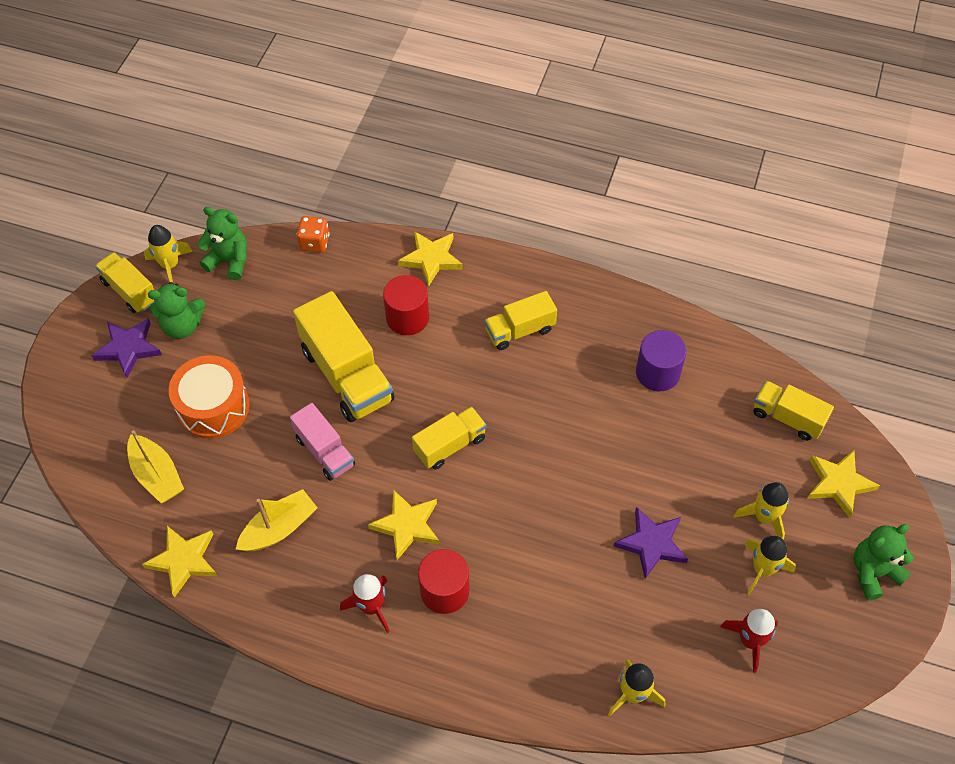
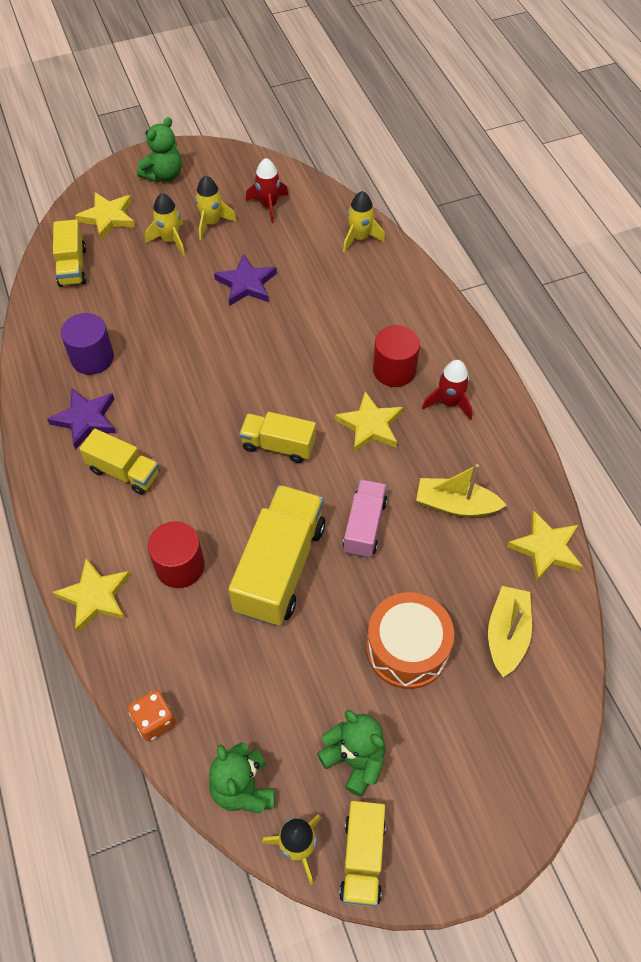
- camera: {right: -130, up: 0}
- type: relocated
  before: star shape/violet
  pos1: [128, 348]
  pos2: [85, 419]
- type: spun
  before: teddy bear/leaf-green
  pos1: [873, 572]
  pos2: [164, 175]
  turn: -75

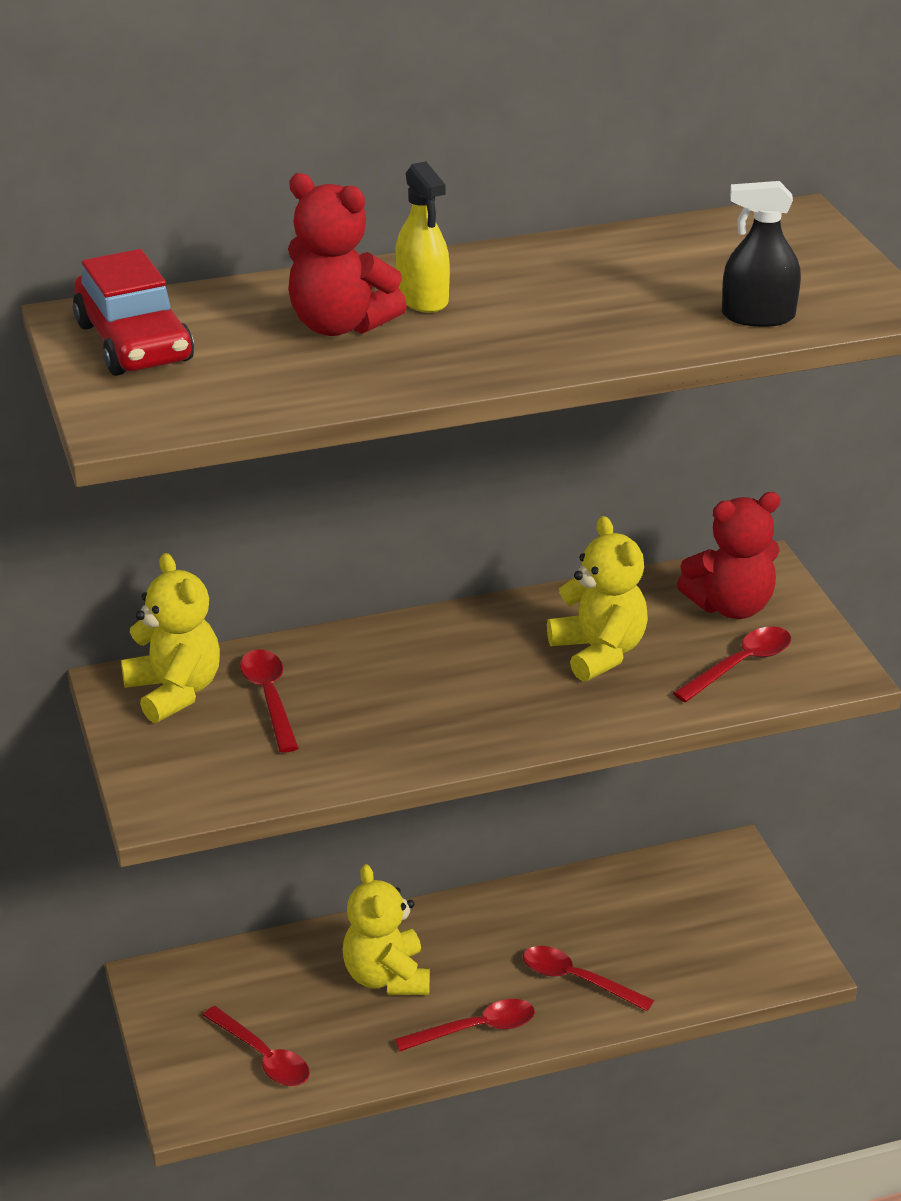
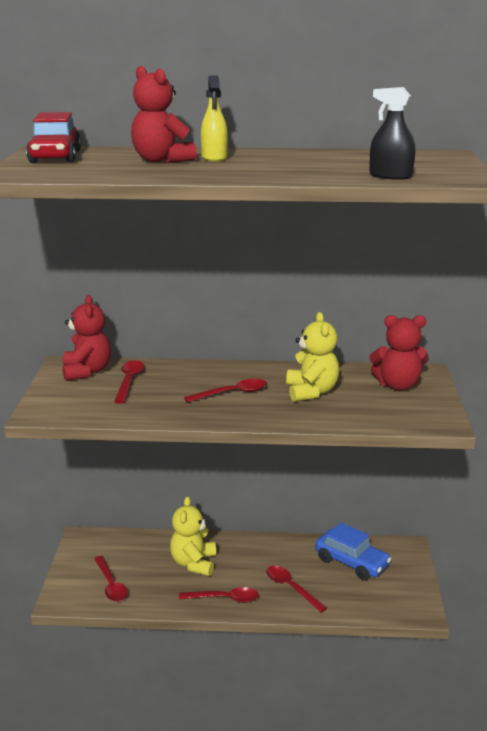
- camera: {right: 20, up: -10}
- type: colour
  before: teddy bear/golden
  after: teddy bear/red
  pos1: [174, 691]
  pos2: [87, 371]
- type: relocated
  before: teaspoon/red
  pos1: [741, 665]
  pos2: [232, 393]
- type: appeared
  after: automobile/royal blue
  pos2: [351, 562]

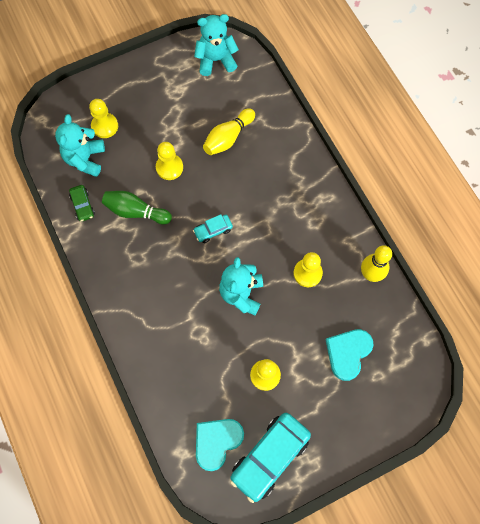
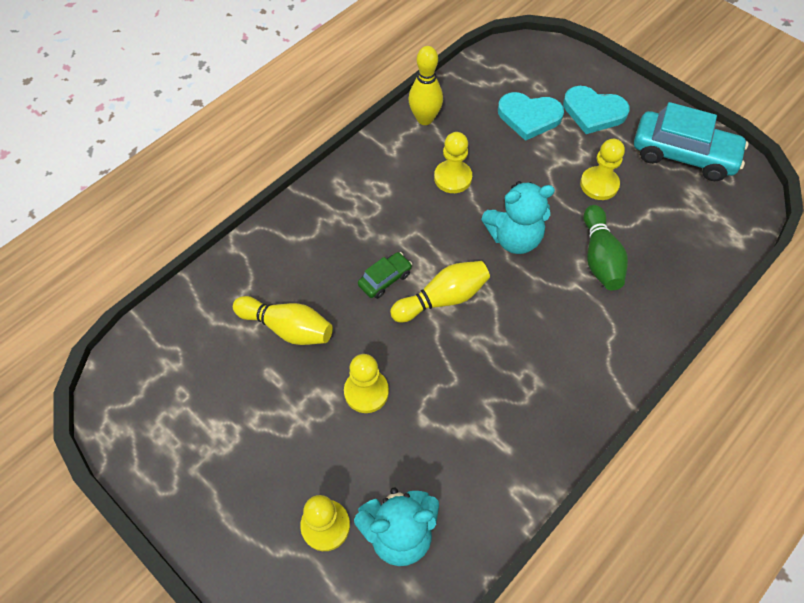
- camera: {right: -110, up: -10}
- type: missing
  before: teddy bear/turquoise
  pos1: [216, 60]
- type: relocated
  before: automobile/leaf-green
  pos1: [83, 205]
  pos2: [385, 279]
- type: relocated
  before: skittle/leaf-green
  pos1: [136, 212]
  pos2: [600, 257]
- type: exchanged
  before: automobile/turquoise
  after: skittle/golden
  pos1: [213, 230]
  pos2: [442, 299]
- type: relocated
  before: love heart/turquoise
  pos1: [217, 442]
  pos2: [593, 112]

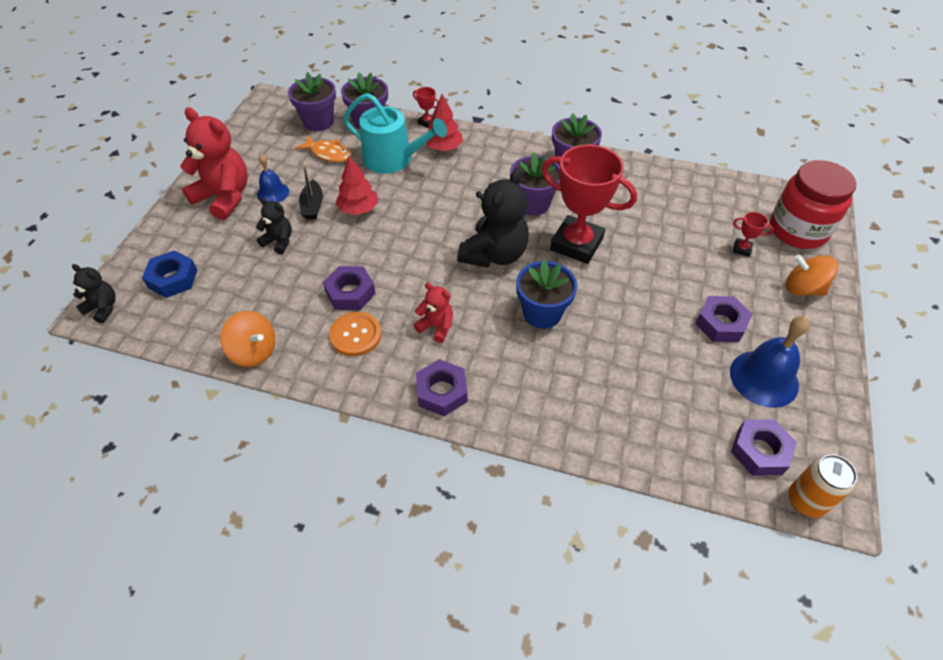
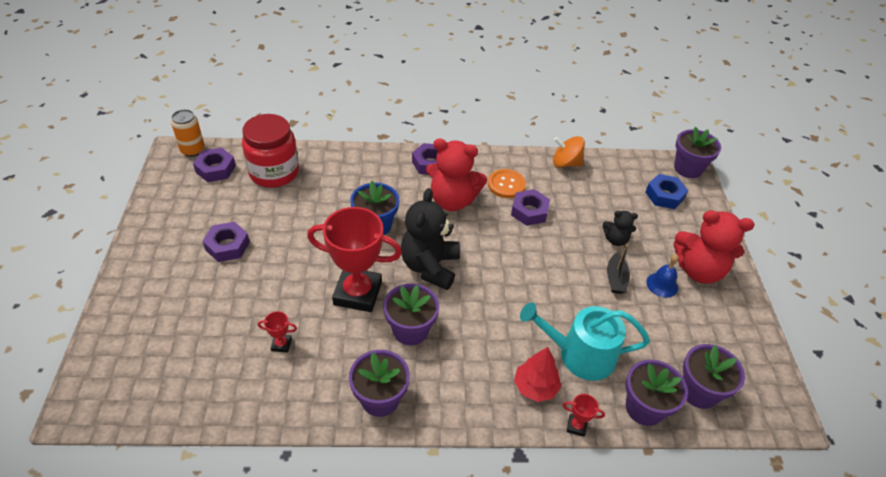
- camera: {right: 160, up: -5}
- type: missing
  before: toy fish/orange-coloured
  pos1: [328, 154]
- type: missing
  before: fir tree/red
  pos1: [358, 209]
- type: relocated
  before: preserve jar/red
  pos1: [797, 230]
  pos2: [274, 172]
- type: spun
  before: toy boat/ebony
  pos1: [312, 206]
  pos2: [615, 279]
  turn: -150
- type: relocated
  before: trophy/red
  pos1: [742, 249]
  pos2: [281, 344]
- type: missing
  before: spinning top/orange-coloured
  pos1: [803, 288]
- type: exchanged
  before: teddy bear/ebony
  after: flower pot/violet
  pos1: [103, 308]
  pos2: [688, 168]
- type: size
  before: teddy bear/red
  pos1: [436, 327]
  pos2: [452, 200]
  scale: 1.94
- type: missing
  before: school bell/royal blue
  pos1: [764, 378]

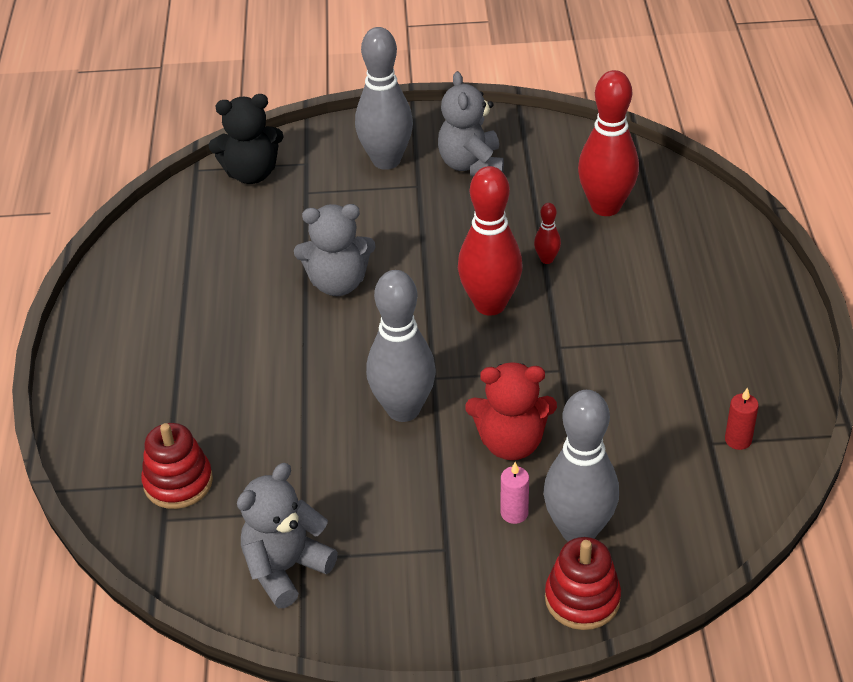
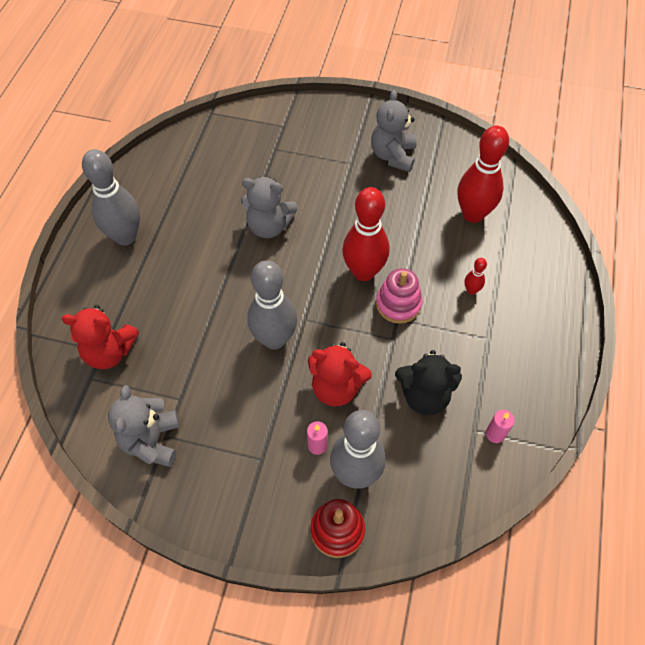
- camera: {right: 15, up: 15}
- type: relocated
  before: skittle/ash-grey
  pos1: [386, 161]
  pos2: [125, 236]
- type: relocated
  before: teddy bear/ebony
  pos1: [251, 173]
  pos2: [424, 396]
- type: relocated
  before: skittle/red
  pos1: [547, 259]
  pos2: [471, 290]
- type: colour
  before: pillar candle/red
  after: pillar candle/rose-pink
  pos1: [738, 440]
  pos2: [495, 434]
- type: exchanged
  before: stacking toy/red
  after: teddy bear/red
  pos1: [178, 482]
  pos2: [109, 352]
- type: spun
  before: teddy bear/ash-grey
  pos1: [285, 568]
  pos2: [152, 441]
  turn: -60
- type: appeared
  after: stacking toy/rose-pink
  pos2: [398, 304]

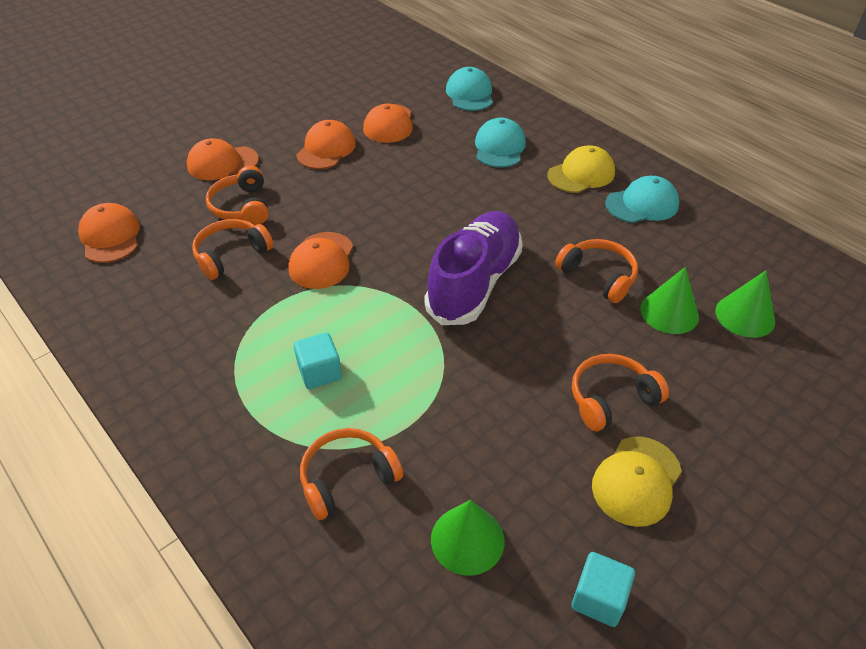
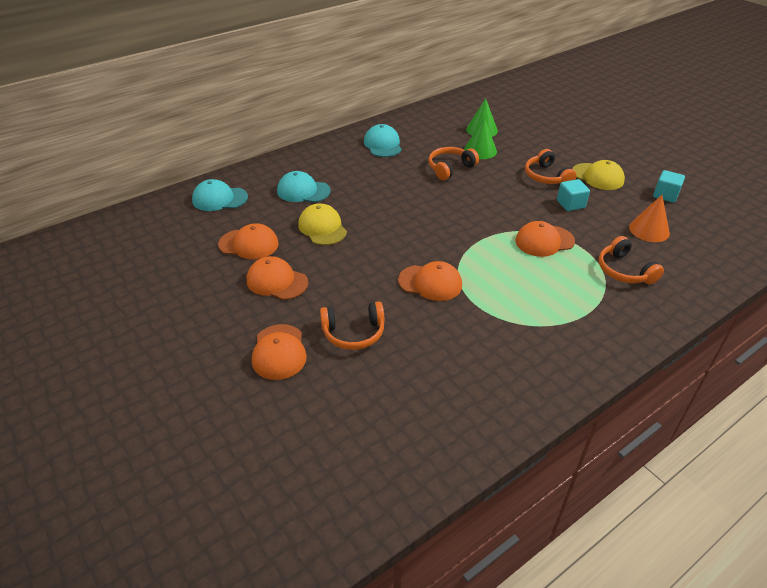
- camera: {right: -85, up: -5}
- type: relocated
  before: baseball cap/golden
  pos1: [581, 174]
  pos2: [322, 228]
- type: relocated
  before: baseball cap/orange-coloured
  pos1: [110, 236]
  pos2: [544, 241]
- type: missing
  before: lace-up shoe/violet
  pos1: [474, 282]
- type: missing
  before: headset/orange-coloured
  pos1: [231, 255]
- type: relocated
  before: cube/turquoise
  pos1: [320, 372]
  pos2: [570, 204]
- type: colour
  before: cone shape/leaf-green
  after: cone shape/orange-coloured
  pos1: [467, 539]
  pos2: [649, 230]

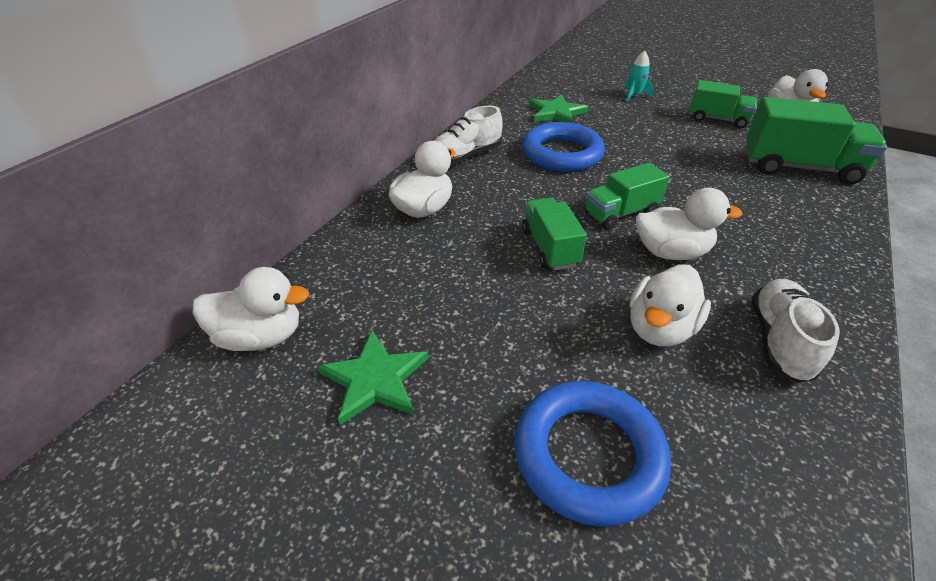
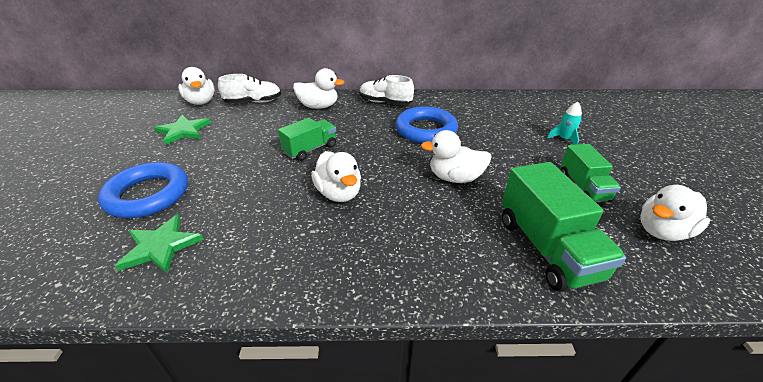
- camera: {right: 60, up: -5}
- type: relocated
  before: star shape/leaf-green
  pos1: [556, 113]
  pos2: [160, 246]
- type: missing
  before: toy truck/leaf-green
  pos1: [620, 213]
- type: relocated
  before: toy duck/white
  pos1: [659, 328]
  pos2: [455, 178]
- type: relocated
  before: lace-up shoe/white
  pos1: [779, 341]
  pos2: [253, 102]

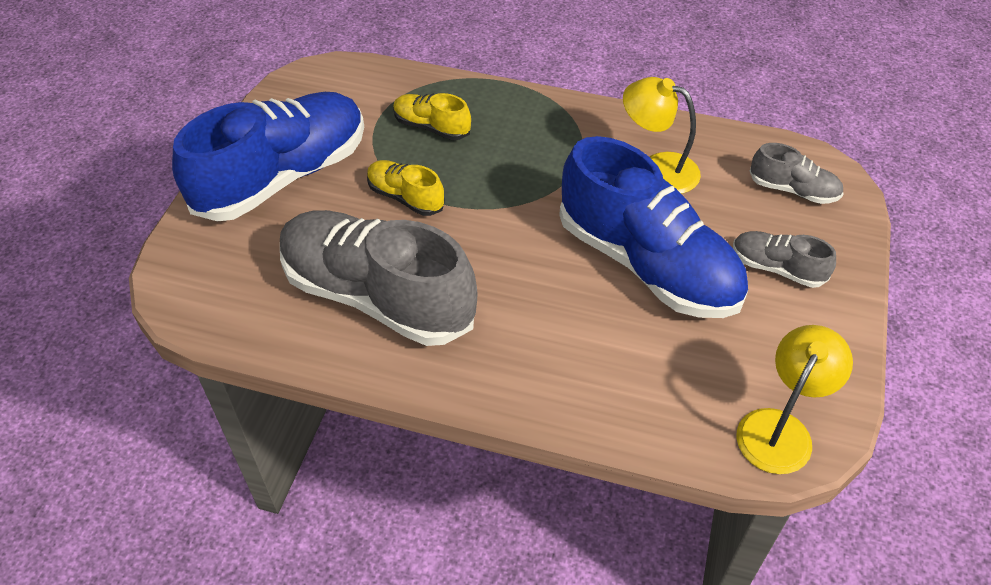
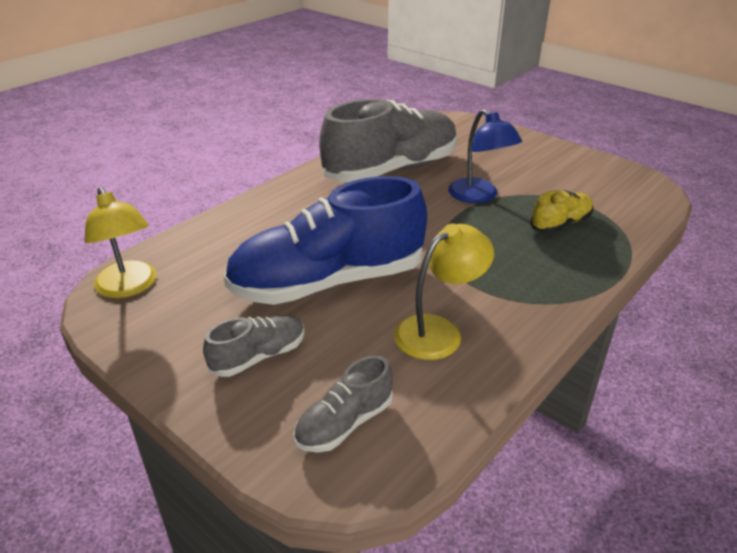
- camera: {right: 115, up: -15}
- type: missing
  before: lace-up shoe/royal blue
  pos1: [282, 177]
- type: exchanged
  before: lace-up shoe/golden
  after: desk lamp/royal blue
  pos1: [405, 197]
  pos2: [479, 196]

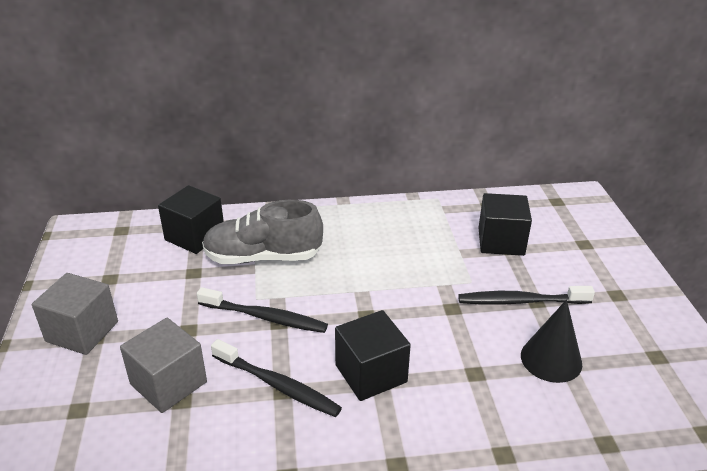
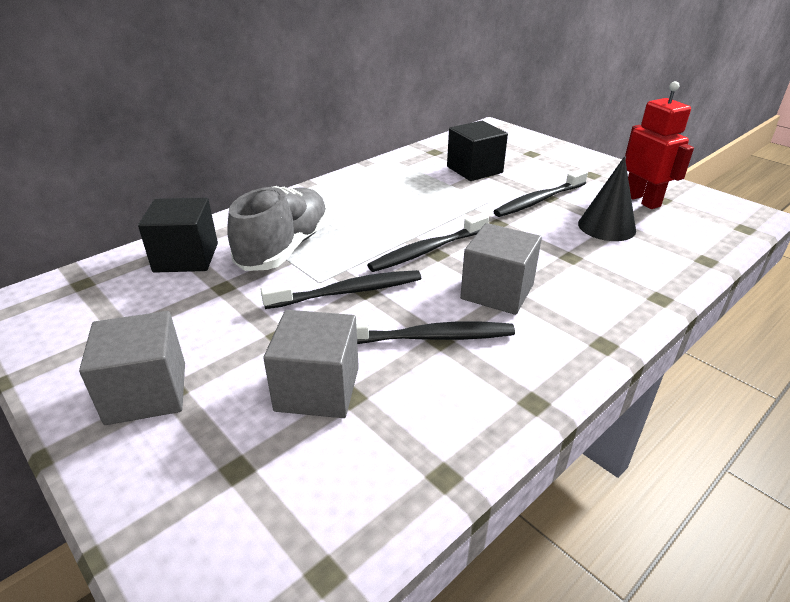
- camera: {right: -35, up: 0}
- type: spun
  before: lace-up shoe/ash-grey
  pos1: [263, 257]
  pos2: [285, 248]
  turn: 150
- type: colour
  before: cube/ebony
  after: cube/ash-grey
  pos1: [371, 373]
  pos2: [497, 292]
- type: appeared
  after: robot/red
  pos2: [642, 200]
- type: appeared
  after: toothbrush/ebony
  pos2: [427, 250]

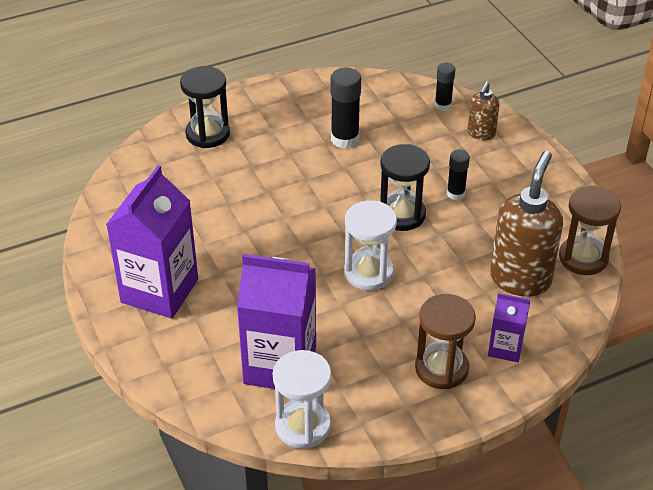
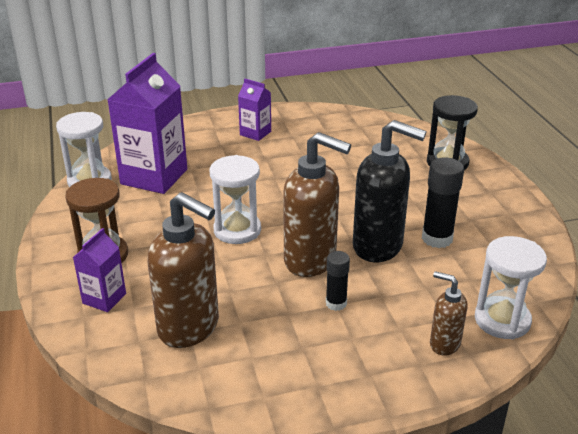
- camera: {right: 100, up: -10}
- type: exchanged
  before: glue stick/ebony
  after: hourglass/white
  pos1: [443, 105]
  pos2: [502, 320]
- type: exchanged
  before: hourglass/ebony
  after: soap pump/russet
  pos1: [402, 215]
  pos2: [311, 260]
- type: size
  before: carton/violet
  pos1: [159, 291]
  pos2: [255, 133]
  scale: 0.51
- type: missing
  before: hourglass/russet
  pos1: [583, 258]
- type: appeared
  after: soap pump/ebony
  pos2: [378, 246]

